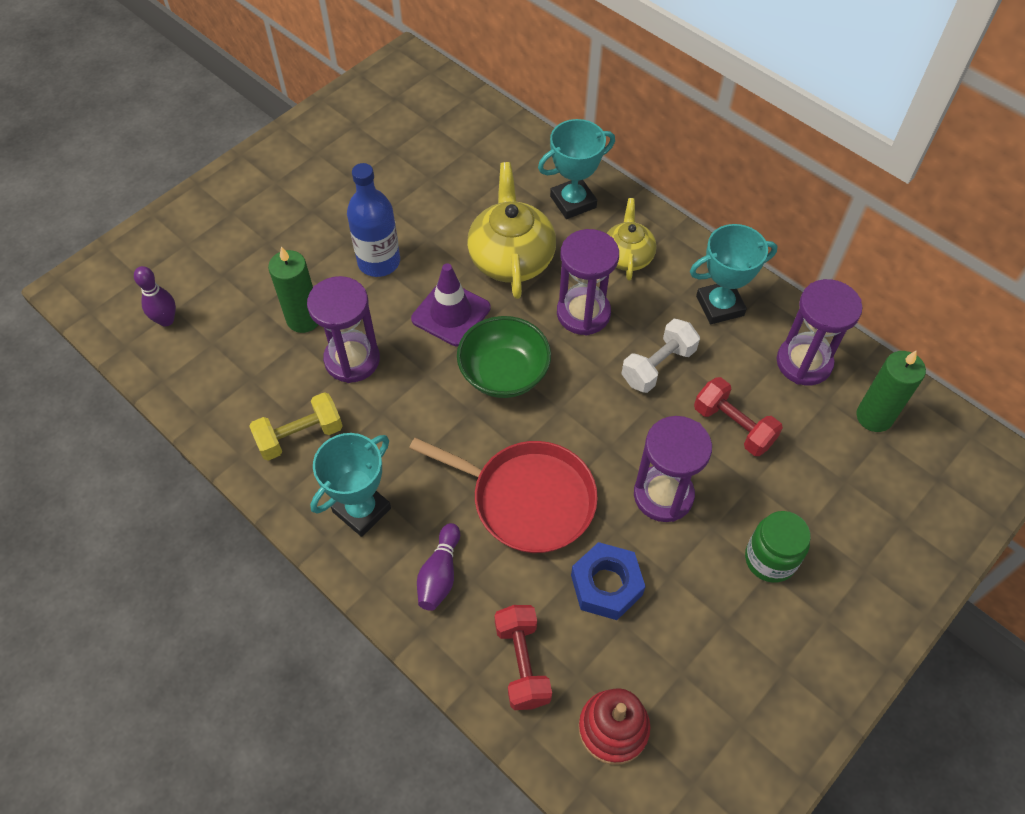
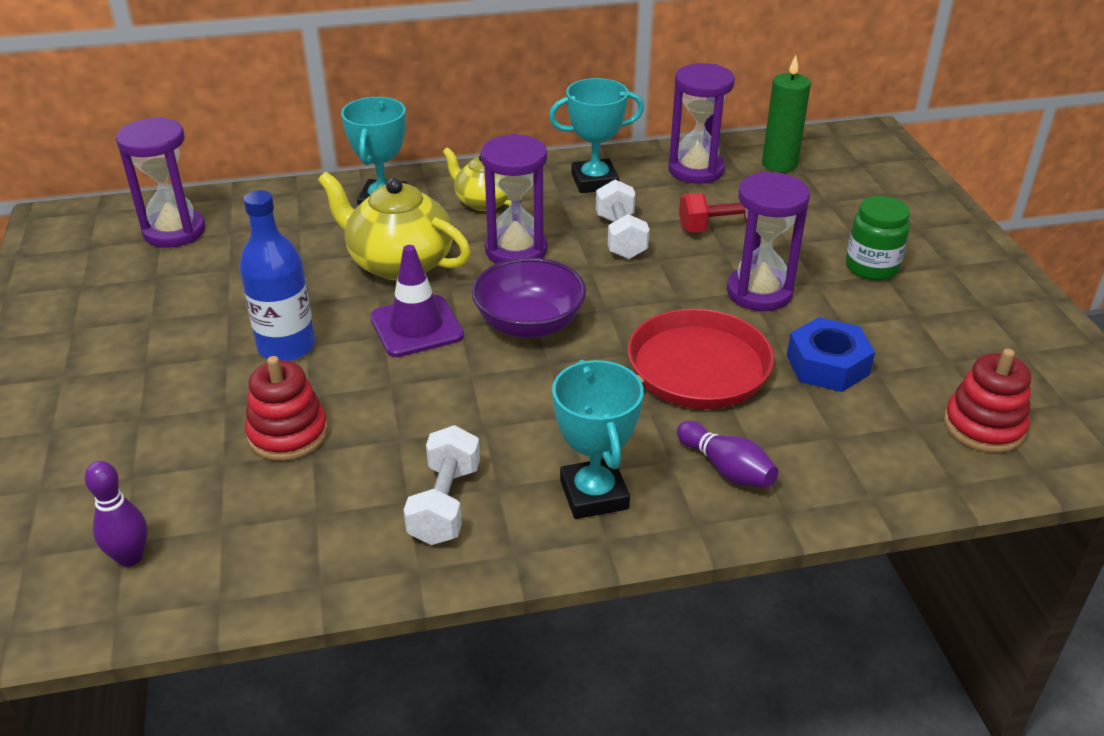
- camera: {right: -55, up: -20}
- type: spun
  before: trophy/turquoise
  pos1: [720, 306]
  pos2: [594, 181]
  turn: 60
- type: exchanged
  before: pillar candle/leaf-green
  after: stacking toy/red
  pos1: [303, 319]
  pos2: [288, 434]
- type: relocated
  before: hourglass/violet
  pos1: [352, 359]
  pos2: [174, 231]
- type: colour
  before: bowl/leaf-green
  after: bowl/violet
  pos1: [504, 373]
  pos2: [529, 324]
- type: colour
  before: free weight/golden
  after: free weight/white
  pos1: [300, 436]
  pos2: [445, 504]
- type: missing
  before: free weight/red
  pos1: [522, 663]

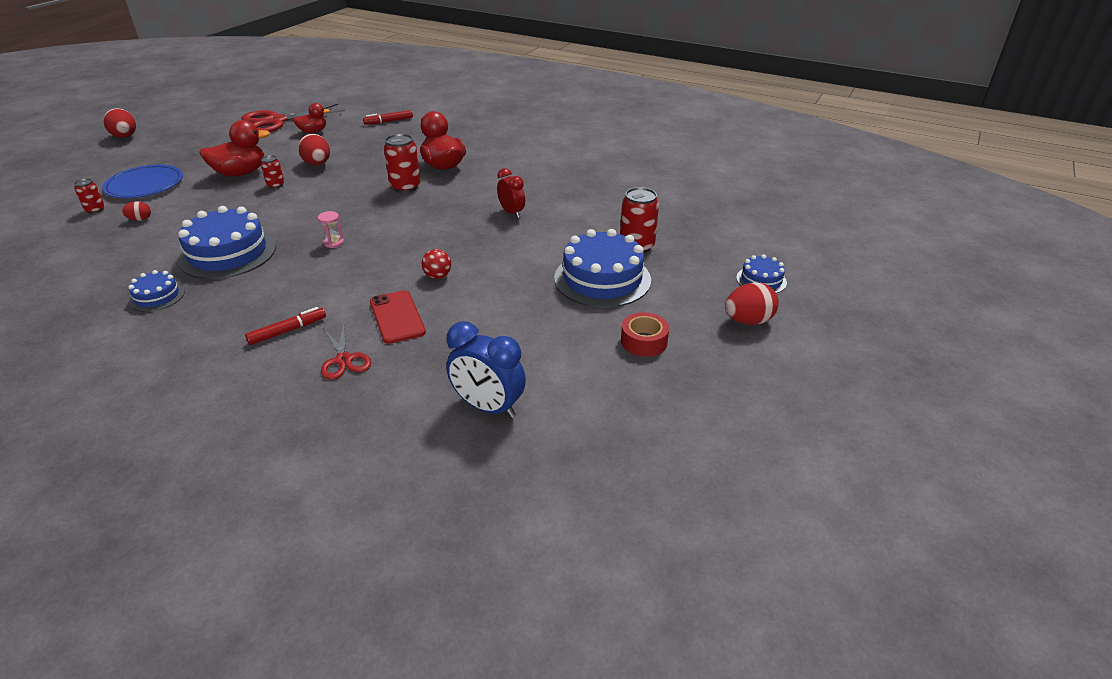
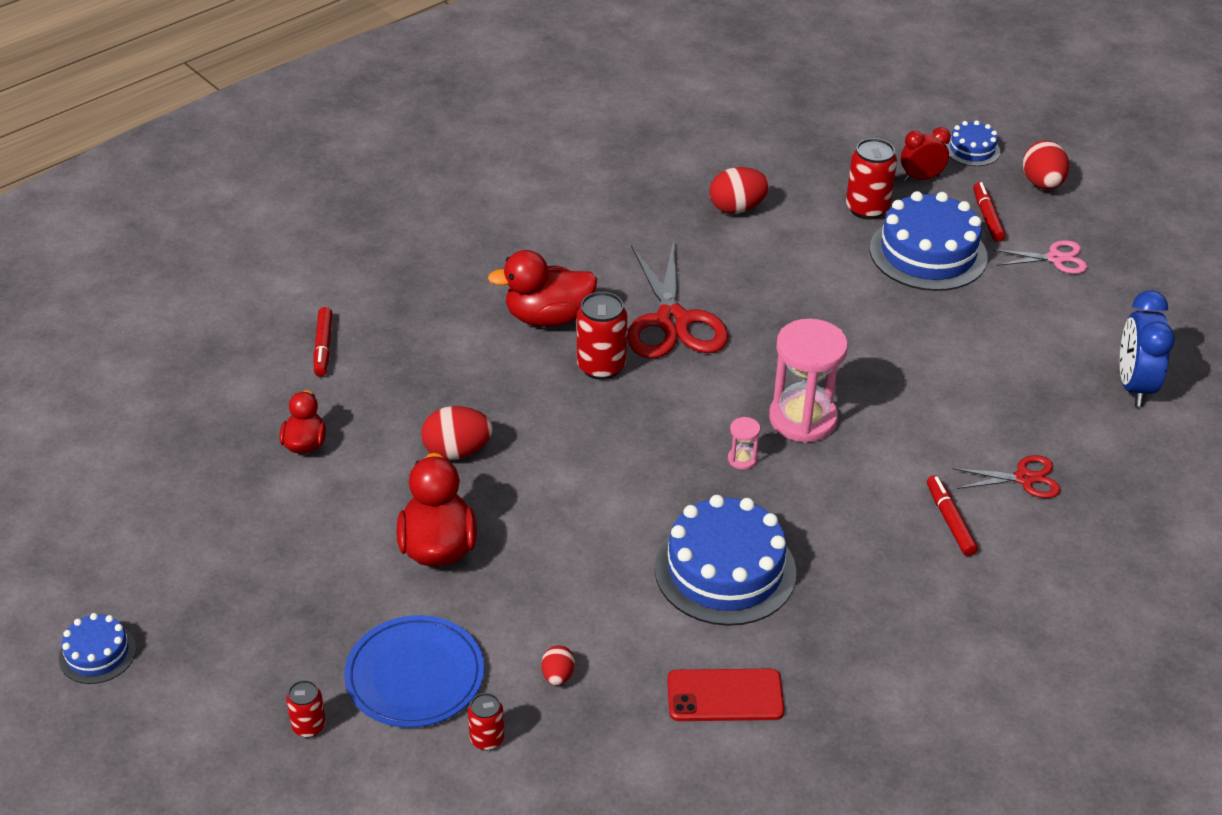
- camera: {right: -70, up: 5}
- type: relocated
  before: shears/red
  pos1: [276, 121]
  pos2: [672, 321]
- type: relocated
  before: toy egg/red
  pos1: [125, 137]
  pos2: [737, 208]
- type: relocated
  before: can/red
  pos1: [276, 185]
  pos2: [309, 726]
- type: relocated
  before: alarm clock/red
  pos1: [511, 213]
  pos2: [921, 178]
- type: missing
  before: sphere/red
  pos1: [437, 276]
- type: relocated
  before: layer cake/royal blue
  pos1: [157, 296]
  pos2: [97, 653]
- type: relocated
  before: mobile phone/red
  pos1: [397, 317]
  pos2: [725, 696]
- type: exchanged
  before: tape/red
  after: shears/rose-pink
  pos1: [644, 341]
  pos2: [1055, 259]
- type: spun
  before: alarm clock/royal blue
  pos1: [488, 407]
  pos2: [1134, 386]
  turn: 135
- type: appeared
  after: marker pen/red
  pos2: [987, 217]
- type: appeared
  after: hourglass/rose-pink
  pos2: [802, 419]

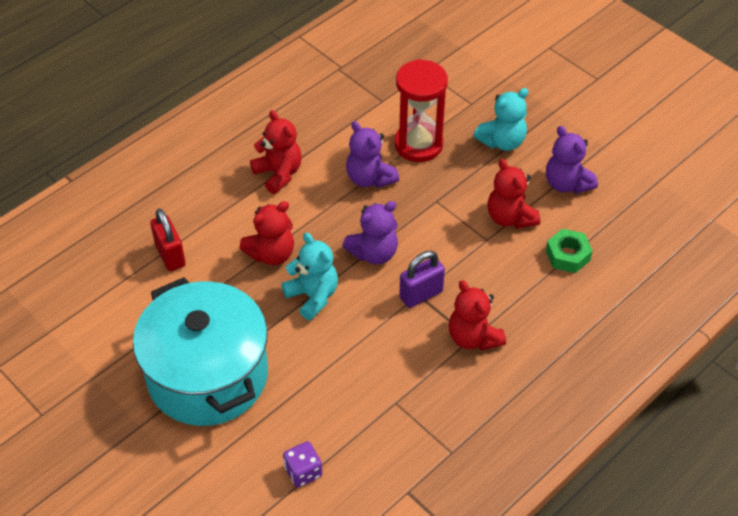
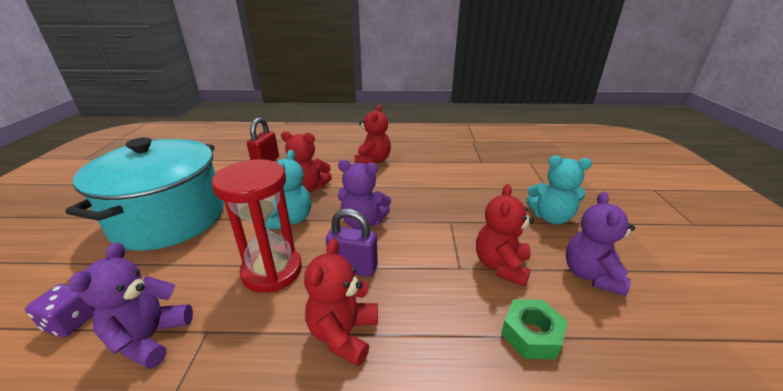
- camera: {right: 45, up: -20}
- type: relocated
  before: hourglass/red
  pos1: [418, 144]
  pos2: [272, 271]
- type: relocated
  before: teddy bear/violet
  pos1: [369, 178]
  pos2: [150, 338]

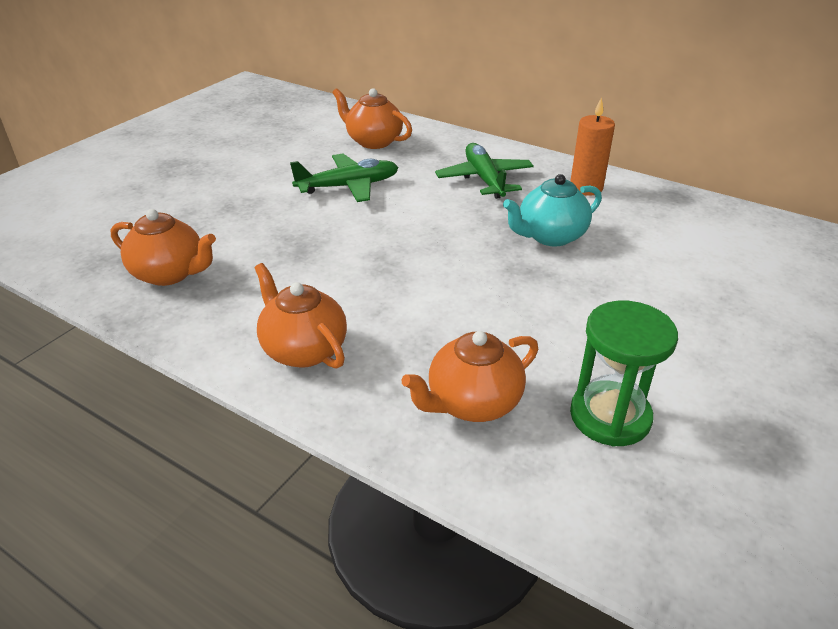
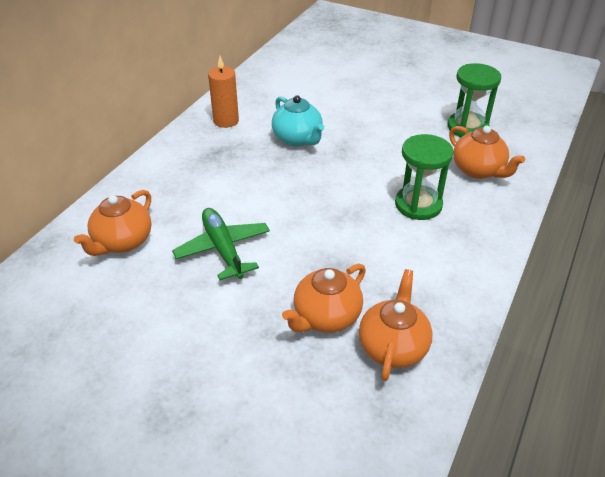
- camera: {right: -95, up: 5}
- type: missing
  before: toy plane/leaf-green
  pos1: [484, 179]
- type: relocated
  before: teapot/orange-coloured
  pos1: [303, 349]
  pos2: [326, 317]
- type: appeared
  after: hourglass/leaf-green
  pos2: [418, 205]

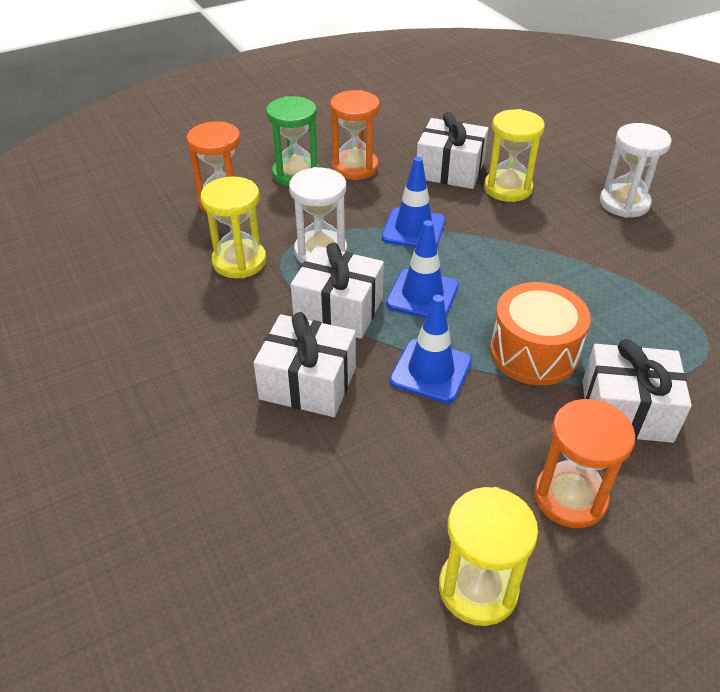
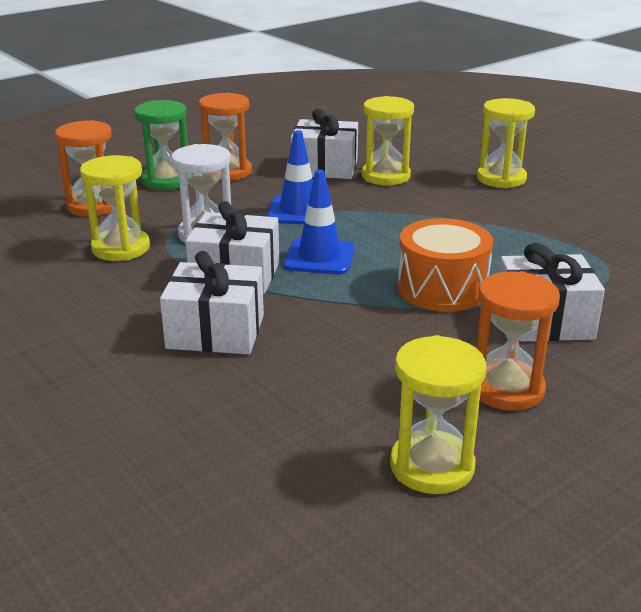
- camera: {right: -10, up: -15}
- type: colour
  before: hourglass/white
  after: hourglass/golden
  pos1: [624, 203]
  pos2: [501, 178]
- type: missing
  before: road cone/royal blue
  pos1: [431, 371]

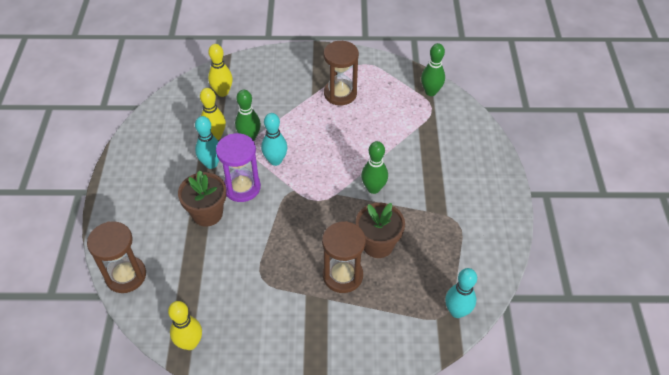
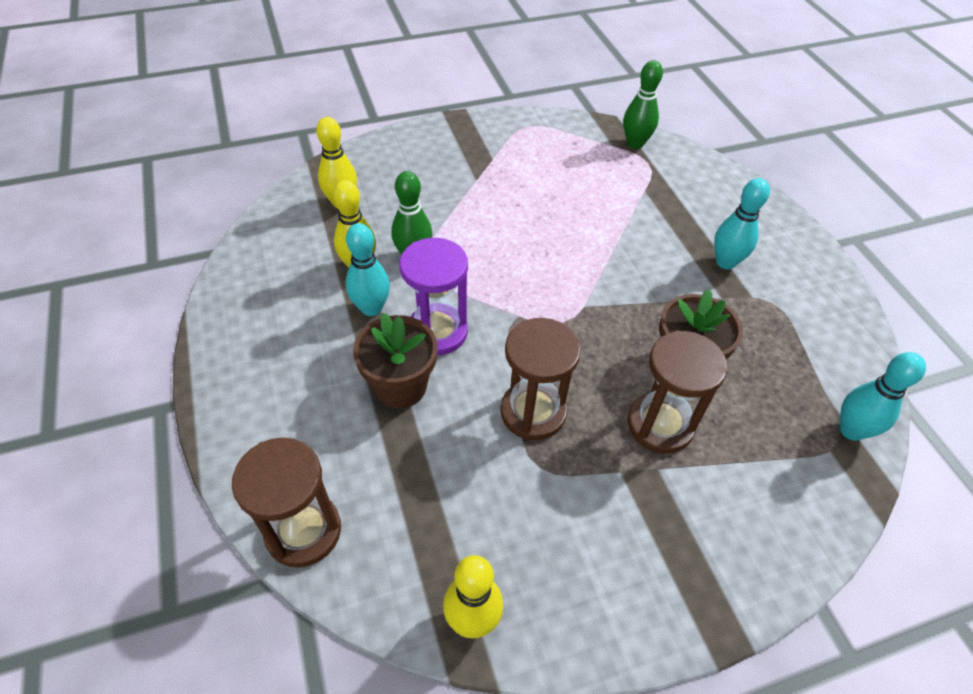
- camera: {right: -20, up: 0}
- type: relocated
  before: hourglass/russet
  pos1: [340, 93]
  pos2: [533, 412]
- type: relocated
  before: skittle/turquoise
  pos1: [275, 160]
  pos2: [725, 262]
- type: missing
  before: skittle/leaf-green
  pos1: [373, 188]

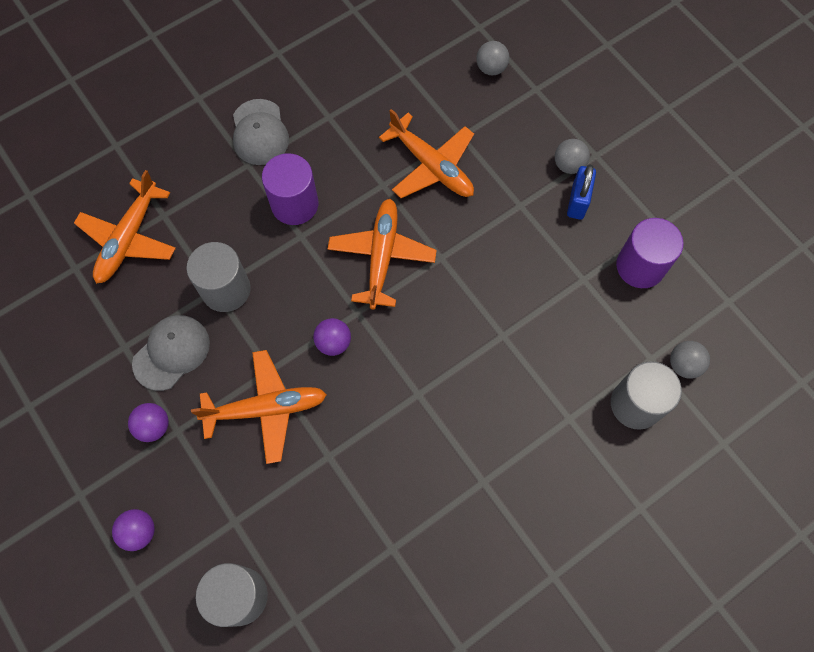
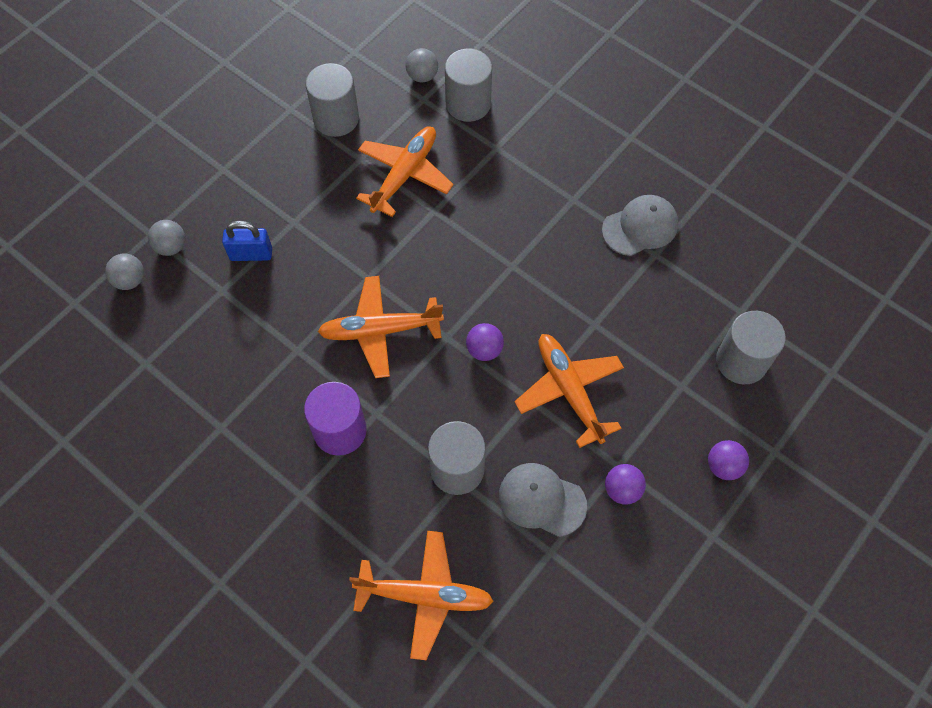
- camera: {right: -105, up: -5}
- type: relocated
  before: baseball cap/ash-grey
  pos1: [260, 132]
  pos2: [640, 227]
- type: relocated
  before: toy plane/orange-coloured
  pos1: [431, 165]
  pos2: [404, 175]
- type: relocated
  before: sphere/ash-grey
  pos1: [568, 165]
  pos2: [171, 247]
- type: relocated
  before: lock/royal blue
  pos1: [577, 201]
  pos2: [251, 254]
- type: colour
  before: solid cylinder/violet
  after: solid cylinder/ash-grey
  pos1: [640, 266]
  pos2: [336, 118]

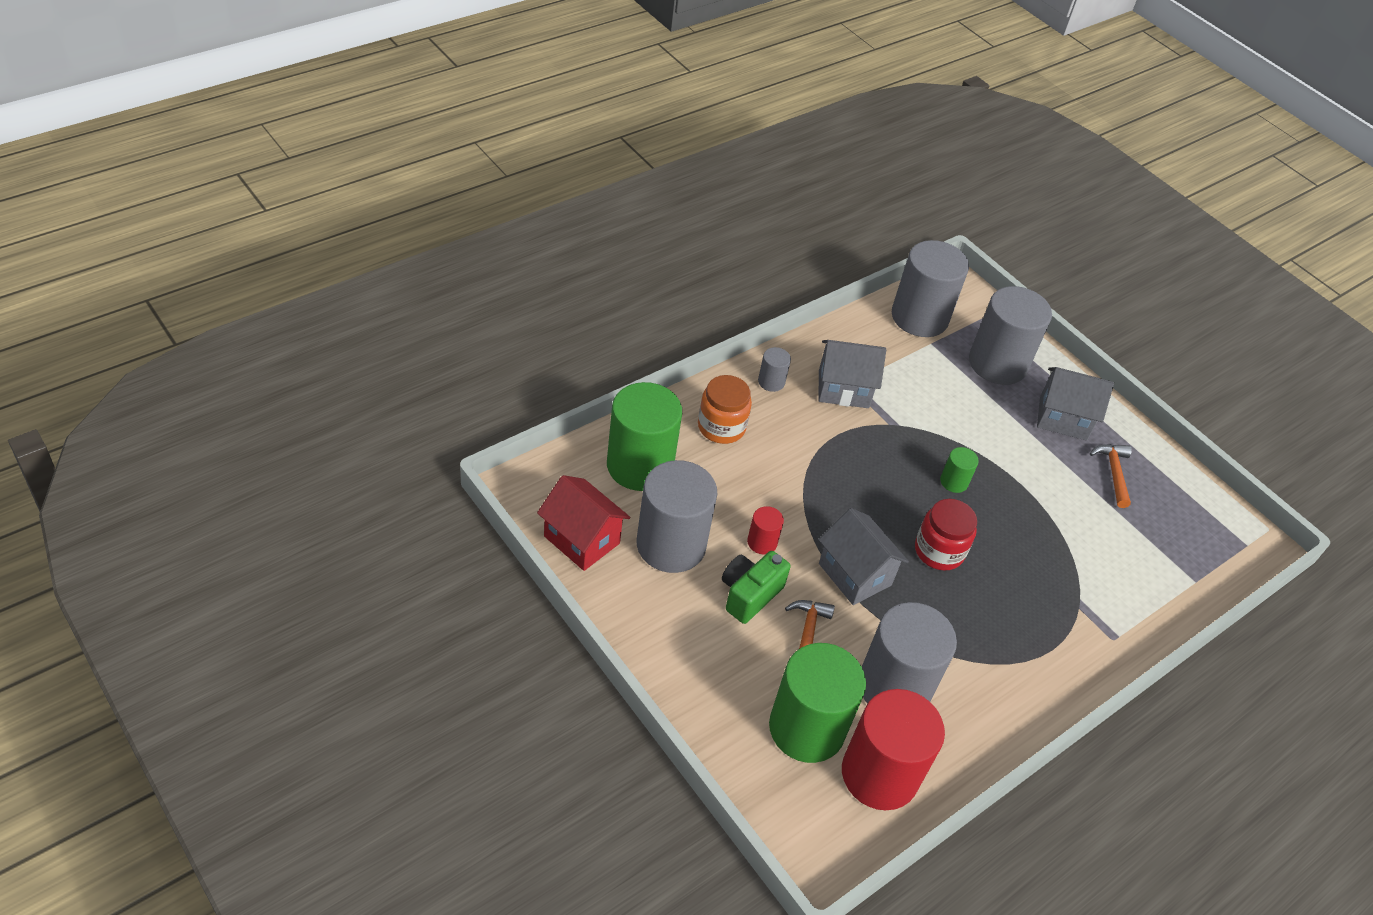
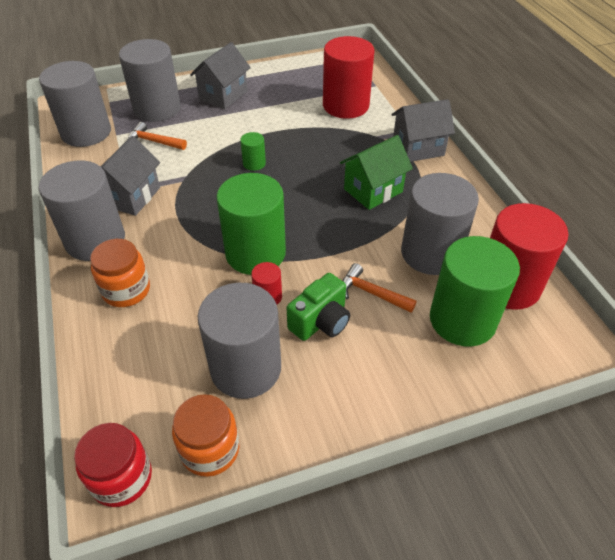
- camera: {right: -65, up: 0}
- type: size
  before: solid cylinder/ash-grey
  pos1: [771, 382]
  pos2: [95, 240]
  scale: 2.27
- type: relocated
  before: solid cylinder/leaf-green
  pos1: [640, 465]
  pos2: [255, 253]
- type: relocated
  before: hammer/orange-coloured
  pos1: [1113, 473]
  pos2: [153, 141]
- type: exchanged
  before: house/red
  after: preserve jar/orange-coloured
  pos1: [582, 539]
  pos2: [210, 449]
- type: relocated
  before: preserve jar/red
  pos1: [939, 551]
  pos2: [121, 478]
- type: relocated
  before: house/ash-grey
  pos1: [855, 574]
  pos2: [418, 148]
- type: spun
  before: camera/leaf-green
  pos1: [749, 595]
  pos2: [320, 321]
  turn: -105
- type: appeared
  after: solid cylinder/red
  pos2: [345, 105]
- type: appeared
  after: house/leaf-green
  pos2: [373, 190]

